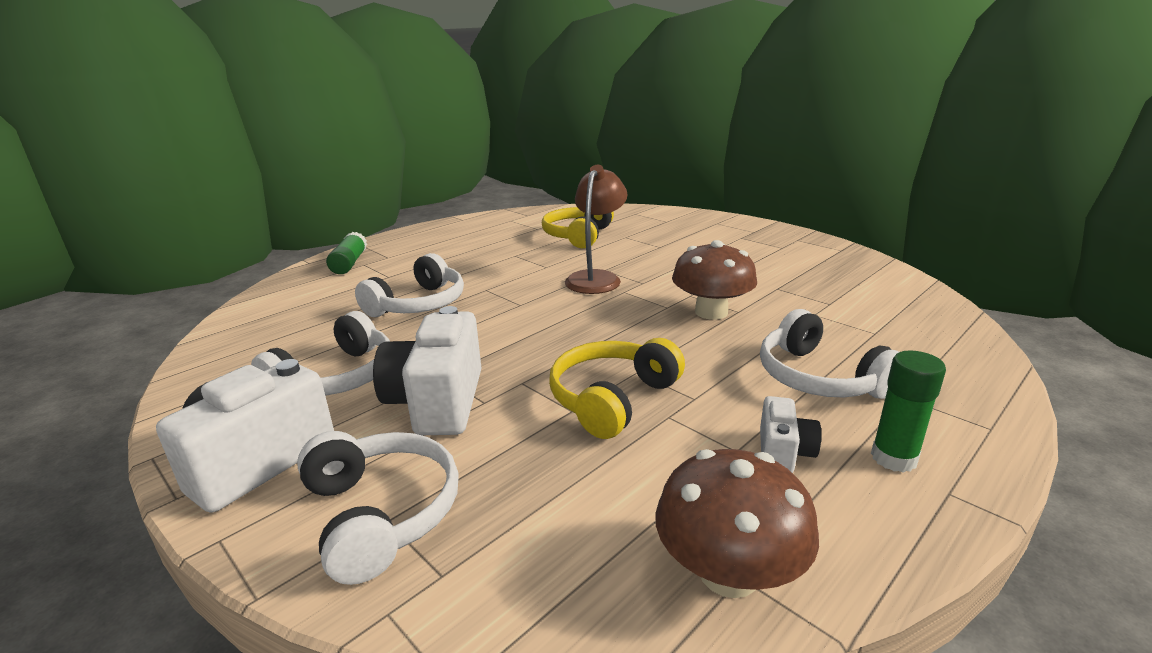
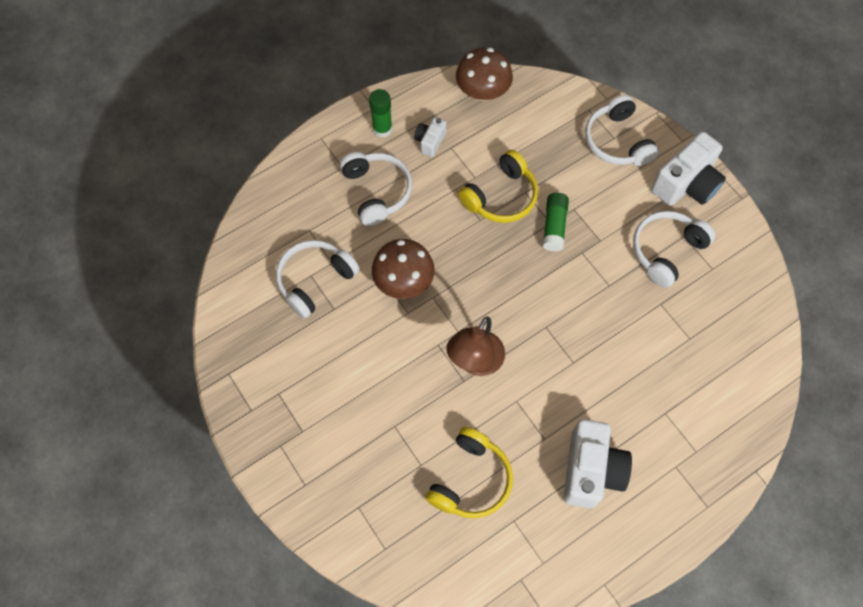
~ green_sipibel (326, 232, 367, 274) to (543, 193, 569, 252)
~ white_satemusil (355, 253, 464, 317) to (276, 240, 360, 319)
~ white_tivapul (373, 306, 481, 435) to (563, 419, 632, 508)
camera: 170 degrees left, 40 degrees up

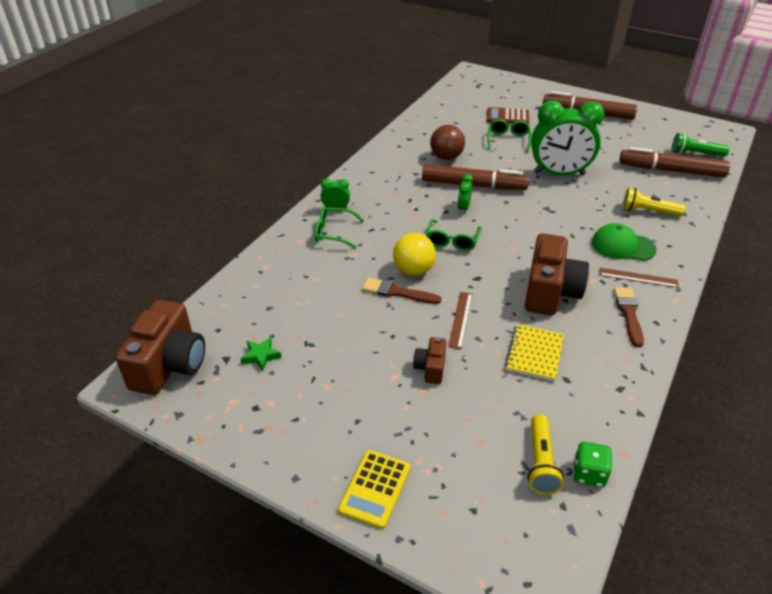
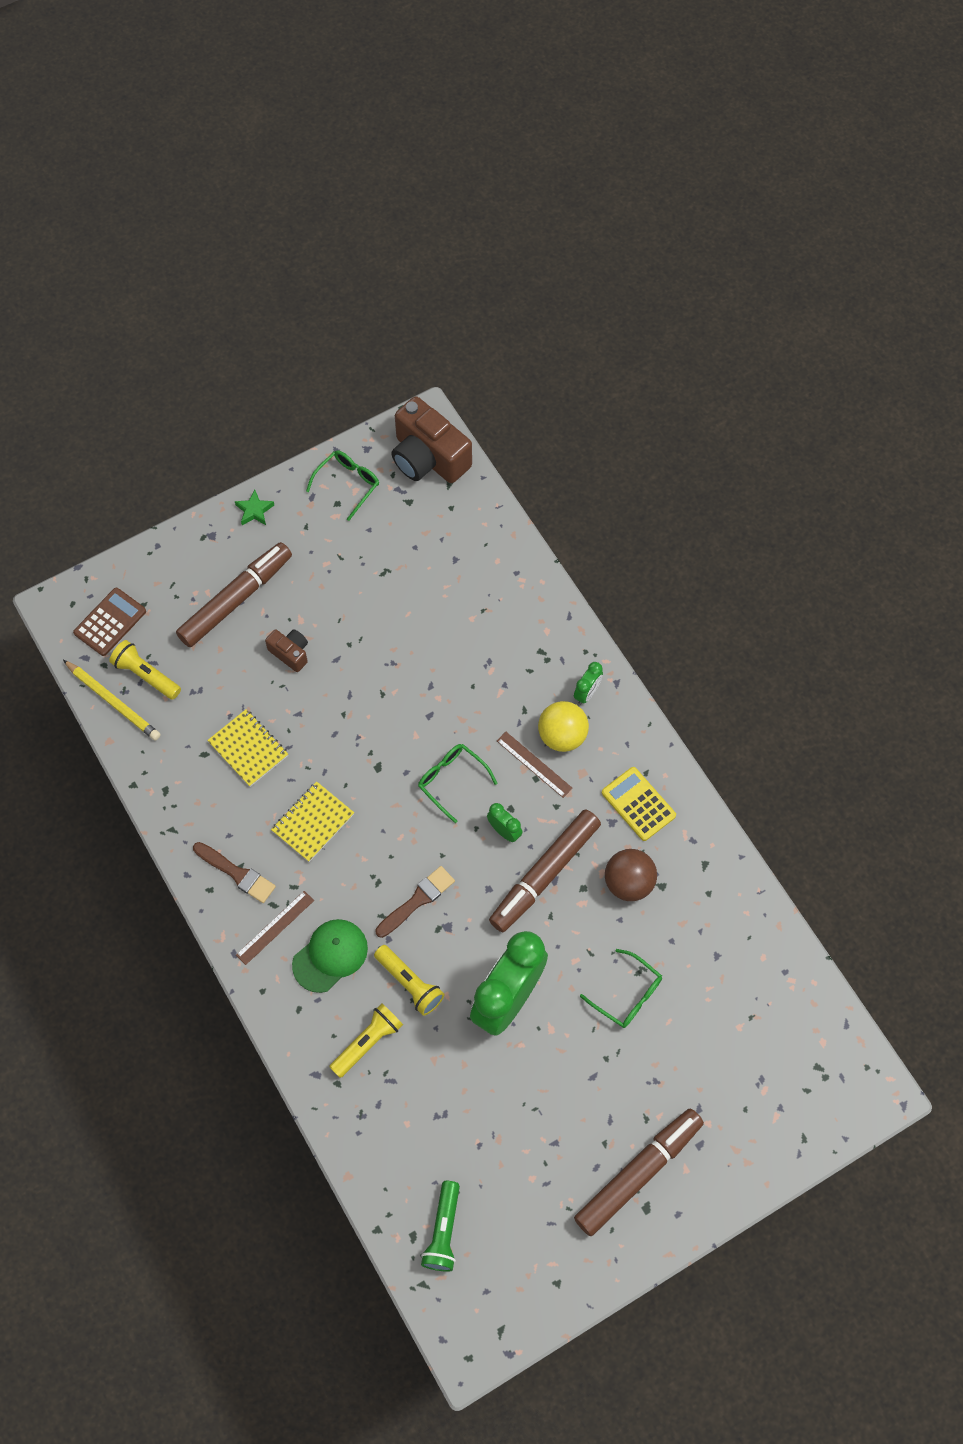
+ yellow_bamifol (374, 945, 445, 1016)
~ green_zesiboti (240, 337, 281, 371) to (235, 490, 274, 525)
~ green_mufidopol (315, 206, 364, 249) to (306, 450, 379, 521)
~ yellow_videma (338, 450, 410, 529) to (602, 767, 676, 841)
~ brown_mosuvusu (362, 277, 442, 304) to (376, 866, 455, 938)
~ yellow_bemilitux (393, 233, 436, 276) to (538, 701, 589, 752)
~ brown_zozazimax (448, 292, 472, 349) to (497, 732, 573, 798)
~ brown_videma (487, 107, 529, 125) to (73, 588, 146, 656)
~ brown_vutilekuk (619, 147, 730, 178) to (176, 542, 292, 647)
~ brown_tivapul (525, 233, 589, 315) to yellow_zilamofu (271, 782, 354, 862)
~ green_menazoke (573, 442, 612, 487) to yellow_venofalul (63, 660, 161, 741)
~ green_bamifol (672, 133, 729, 156) = (421, 1181, 460, 1272) 150 degrees clockwise
camera: 120 degrees right, 25 degrees up

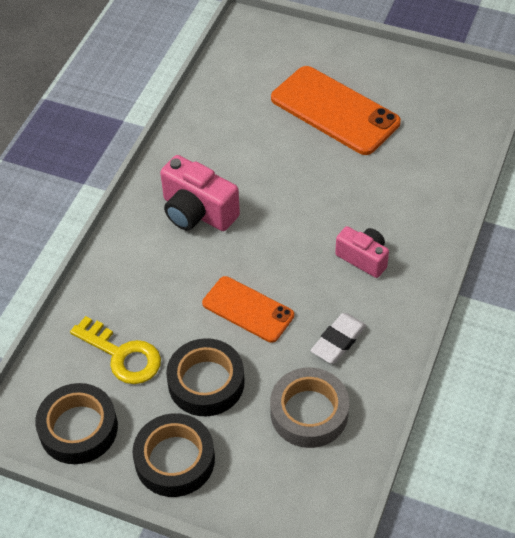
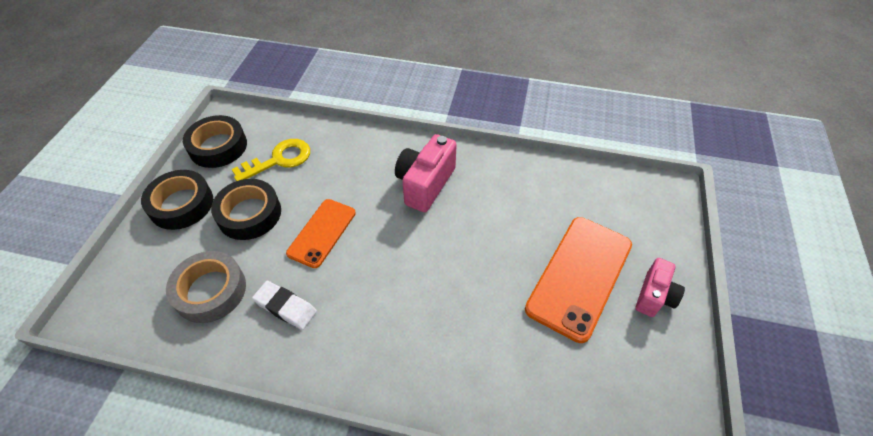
~ pink_tivapul (335, 226, 389, 278) to (635, 258, 685, 317)
~ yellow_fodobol (70, 316, 161, 384) = (232, 139, 310, 181) 150 degrees counterclockwise
camera: 80 degrees right, 0 degrees up

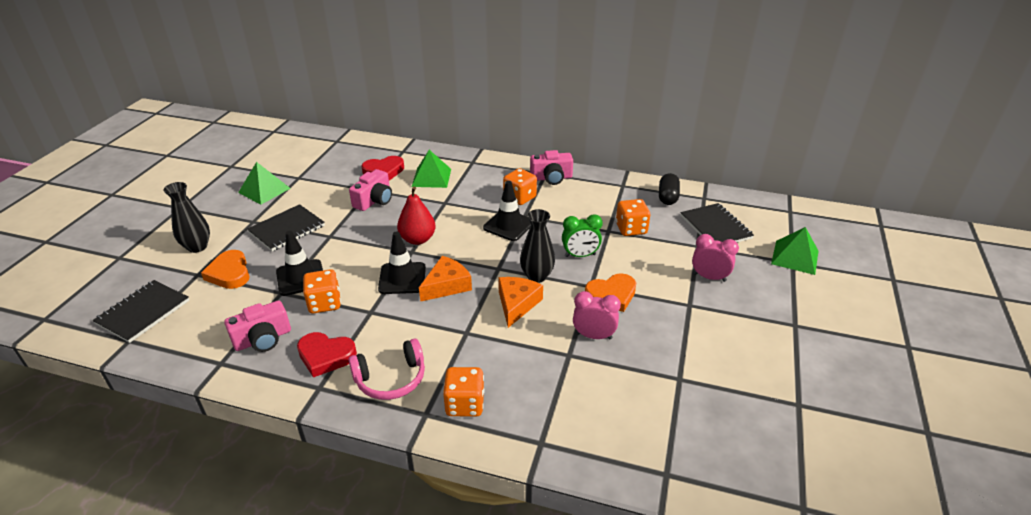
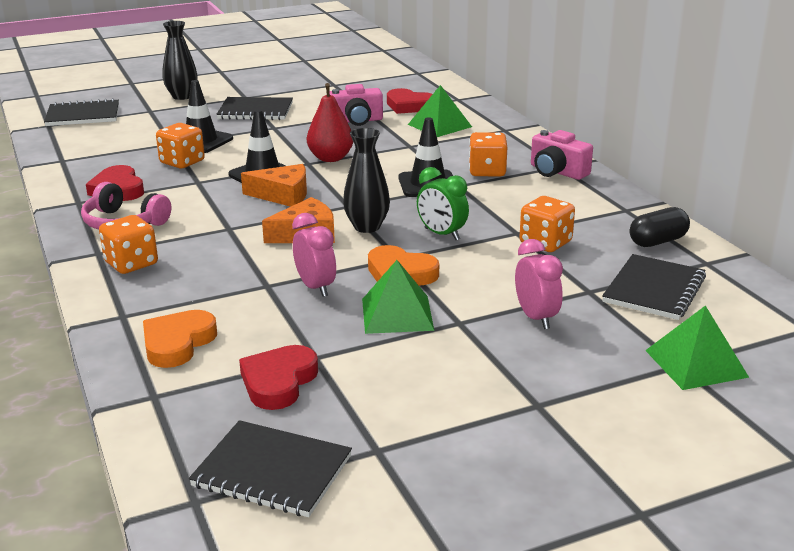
- pink_tivapul (224, 300, 291, 352)
+ black_zilamofu (189, 420, 352, 517)
+ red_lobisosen (239, 345, 318, 410)
~ orange_lobisosen (201, 250, 250, 289) to (143, 310, 217, 368)
~ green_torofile (238, 162, 291, 205) to (362, 260, 434, 334)
camera: 50 degrees right, 10 degrees down

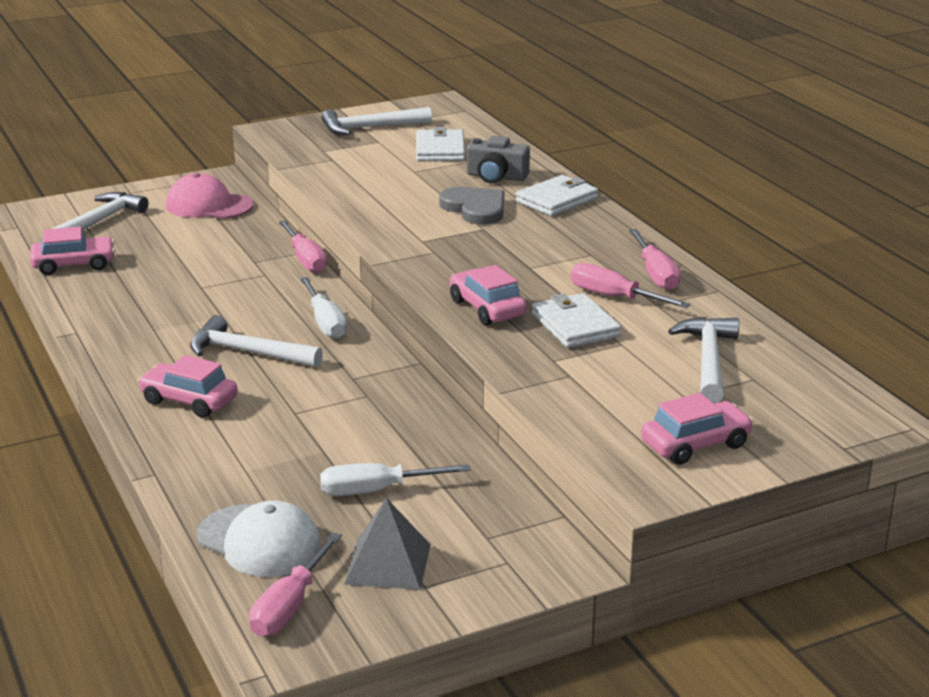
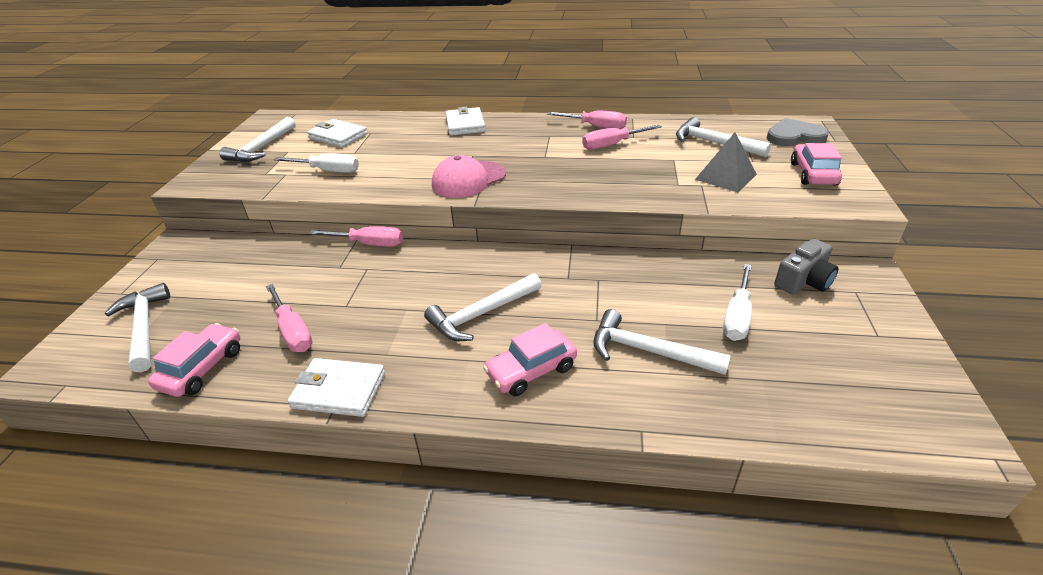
- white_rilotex (197, 501, 321, 577)
- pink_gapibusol (450, 265, 527, 325)
+ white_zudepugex (593, 309, 731, 375)
~ pink_rilotex (166, 173, 254, 219) to (432, 155, 506, 198)
~ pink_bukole (249, 532, 342, 637) to (266, 284, 313, 352)
~ white_bukole (300, 277, 347, 339) to (274, 154, 359, 173)
~ grey_torofile (344, 498, 431, 590) to (695, 132, 757, 192)
~ grey_lobisosen (439, 187, 505, 225) to (767, 118, 829, 146)
~ grey_tivapul (467, 136, 530, 183) to (774, 238, 838, 295)
~ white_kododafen (532, 293, 621, 348) to (288, 358, 385, 417)
camera: 55 degrees left, 10 degrees up

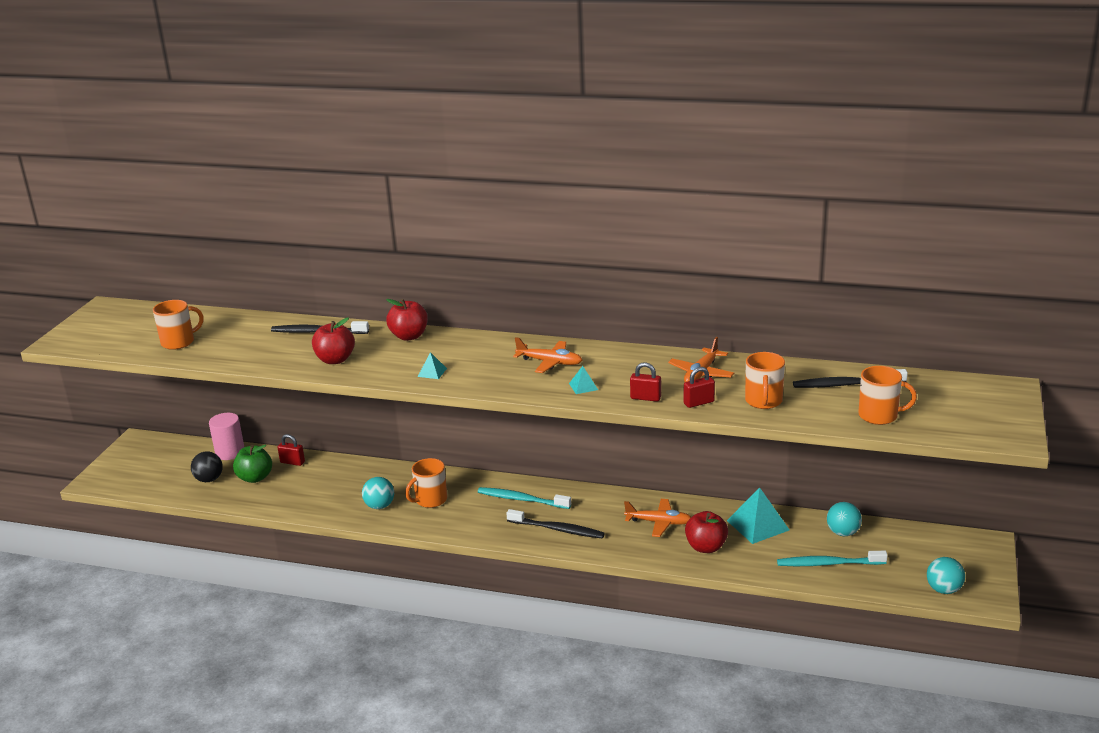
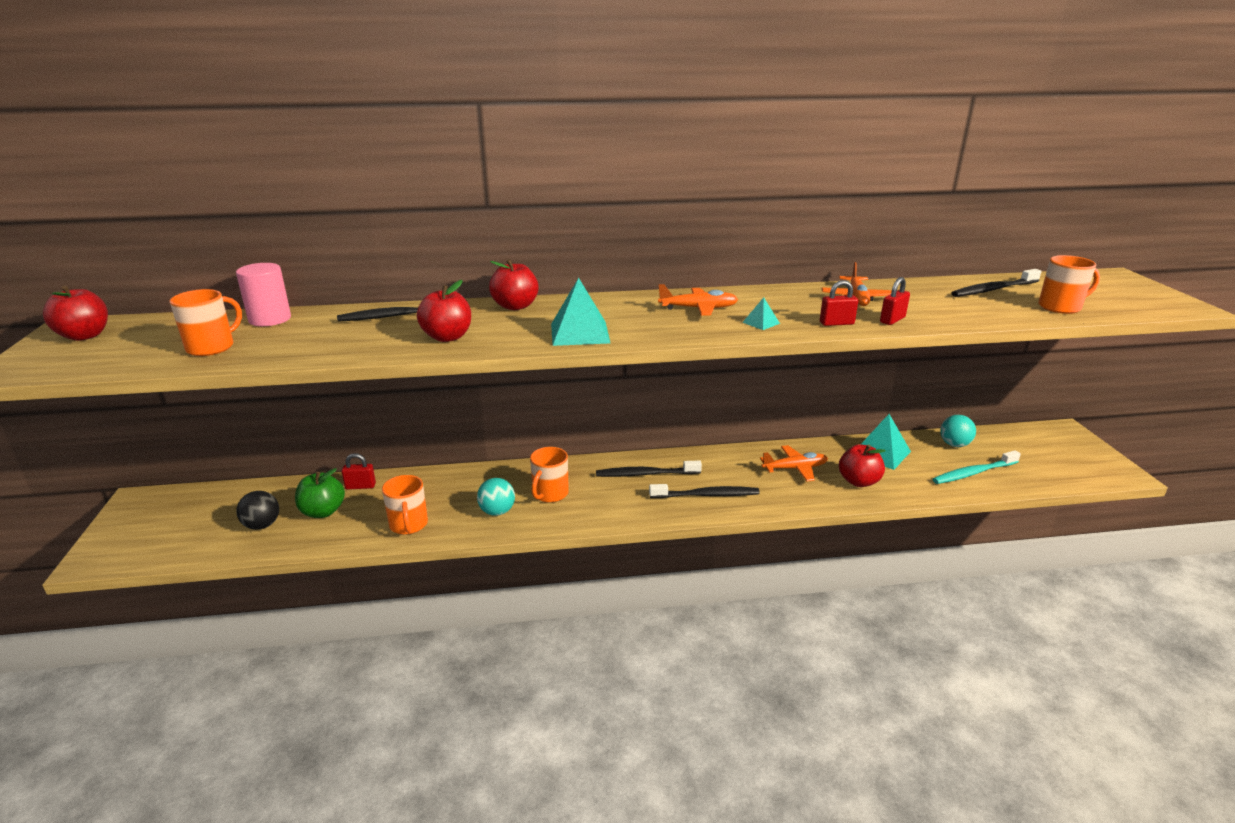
- turquoise_bemilitux (927, 557, 965, 594)
+ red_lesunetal (43, 286, 108, 341)
~ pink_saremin (209, 413, 244, 460) to (236, 263, 291, 326)
~ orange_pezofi (745, 352, 785, 409) to (382, 475, 428, 535)
~ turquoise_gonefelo (478, 487, 571, 509) to black_gonefelo (596, 460, 702, 477)
~ turquoise_torofile (418, 352, 447, 379) = (551, 278, 610, 346) x2.05
camera: 25 degrees left, 0 degrees up

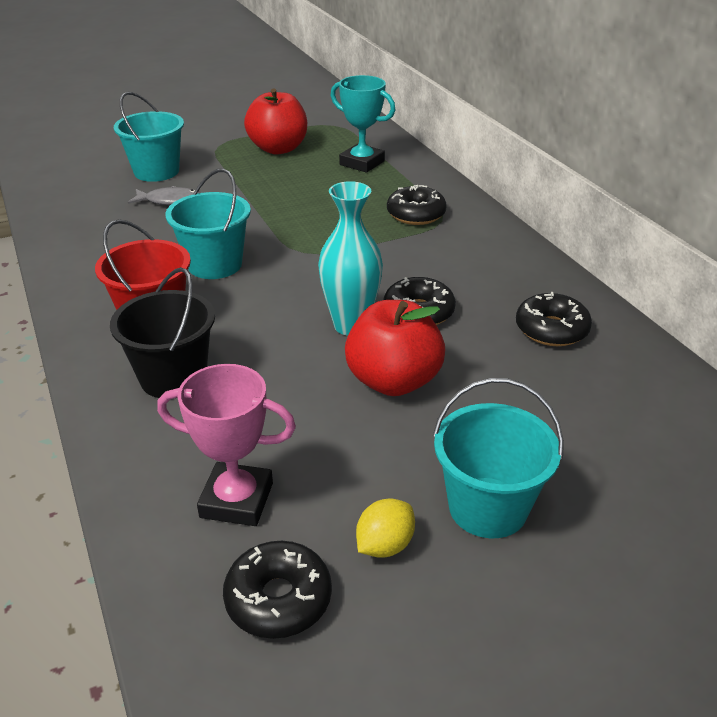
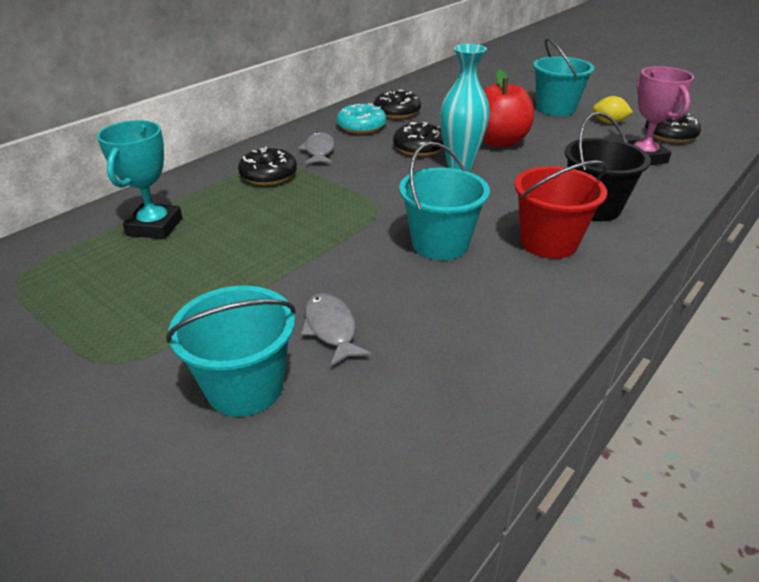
- red_lesunetal (244, 89, 307, 154)
+ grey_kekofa (298, 132, 335, 164)
+ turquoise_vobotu (337, 103, 386, 134)
camera: 115 degrees left, 0 degrees up

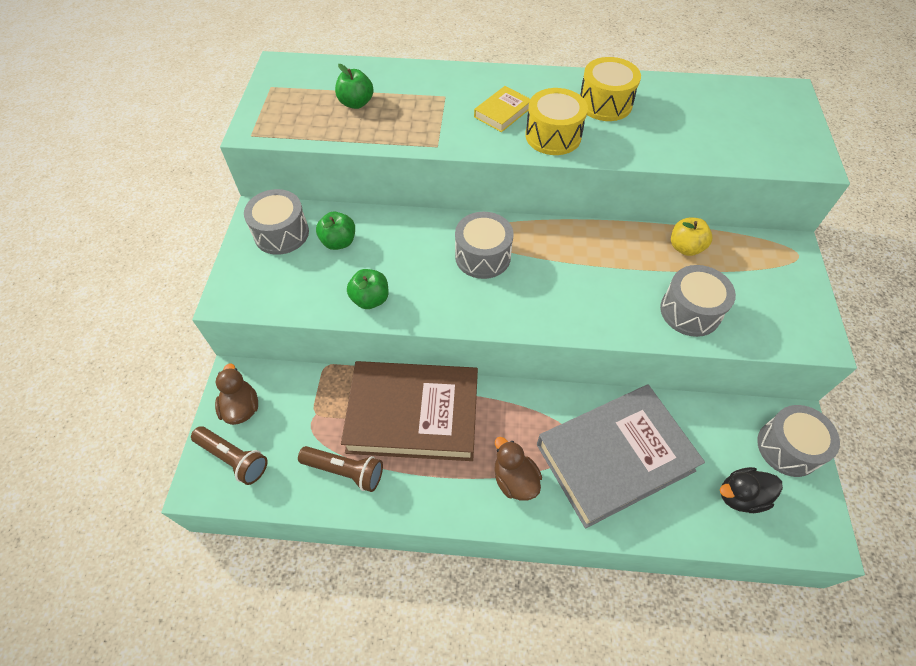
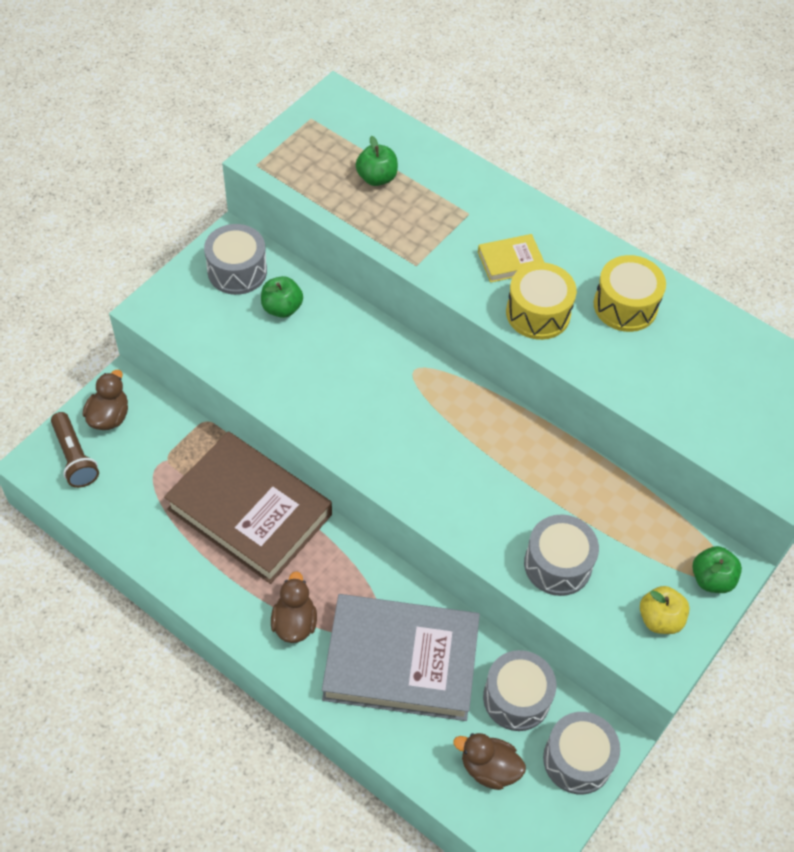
- brown_bamifol (298, 446, 383, 492)
~ green_lesunetal (347, 269, 389, 309) to (693, 546, 742, 593)
~ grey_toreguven (455, 212, 514, 279) to (483, 650, 556, 731)
~ yellow_lesunetal (671, 217, 712, 256) to (640, 586, 689, 634)
~ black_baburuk (720, 467, 783, 513) to brown_baburuk (454, 733, 526, 790)
camera: 30 degrees right, 0 degrees up

